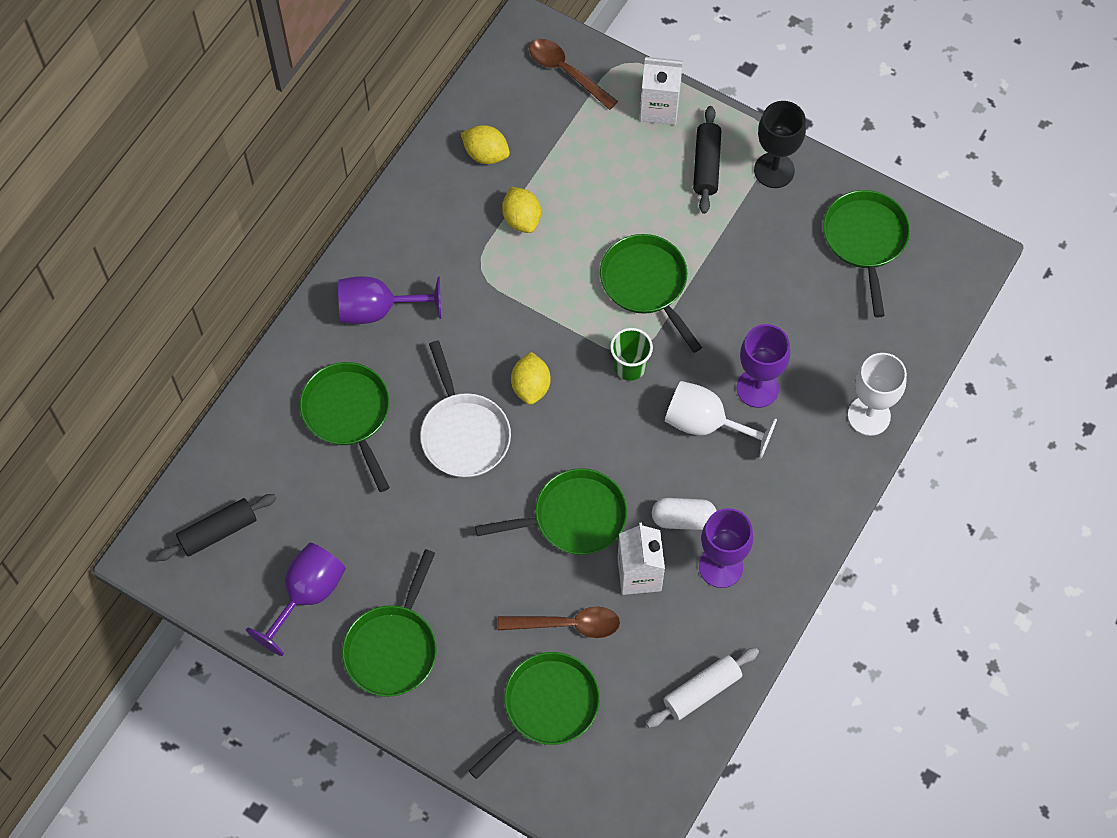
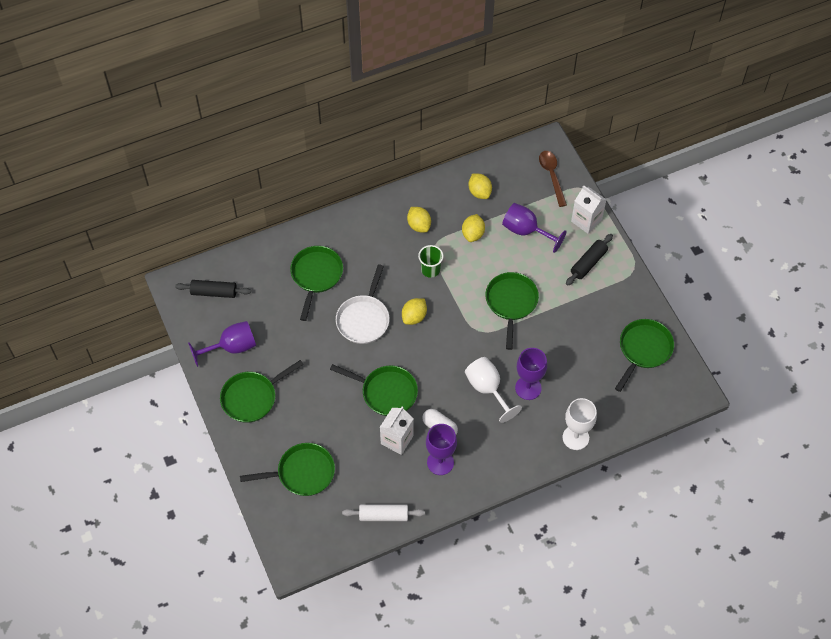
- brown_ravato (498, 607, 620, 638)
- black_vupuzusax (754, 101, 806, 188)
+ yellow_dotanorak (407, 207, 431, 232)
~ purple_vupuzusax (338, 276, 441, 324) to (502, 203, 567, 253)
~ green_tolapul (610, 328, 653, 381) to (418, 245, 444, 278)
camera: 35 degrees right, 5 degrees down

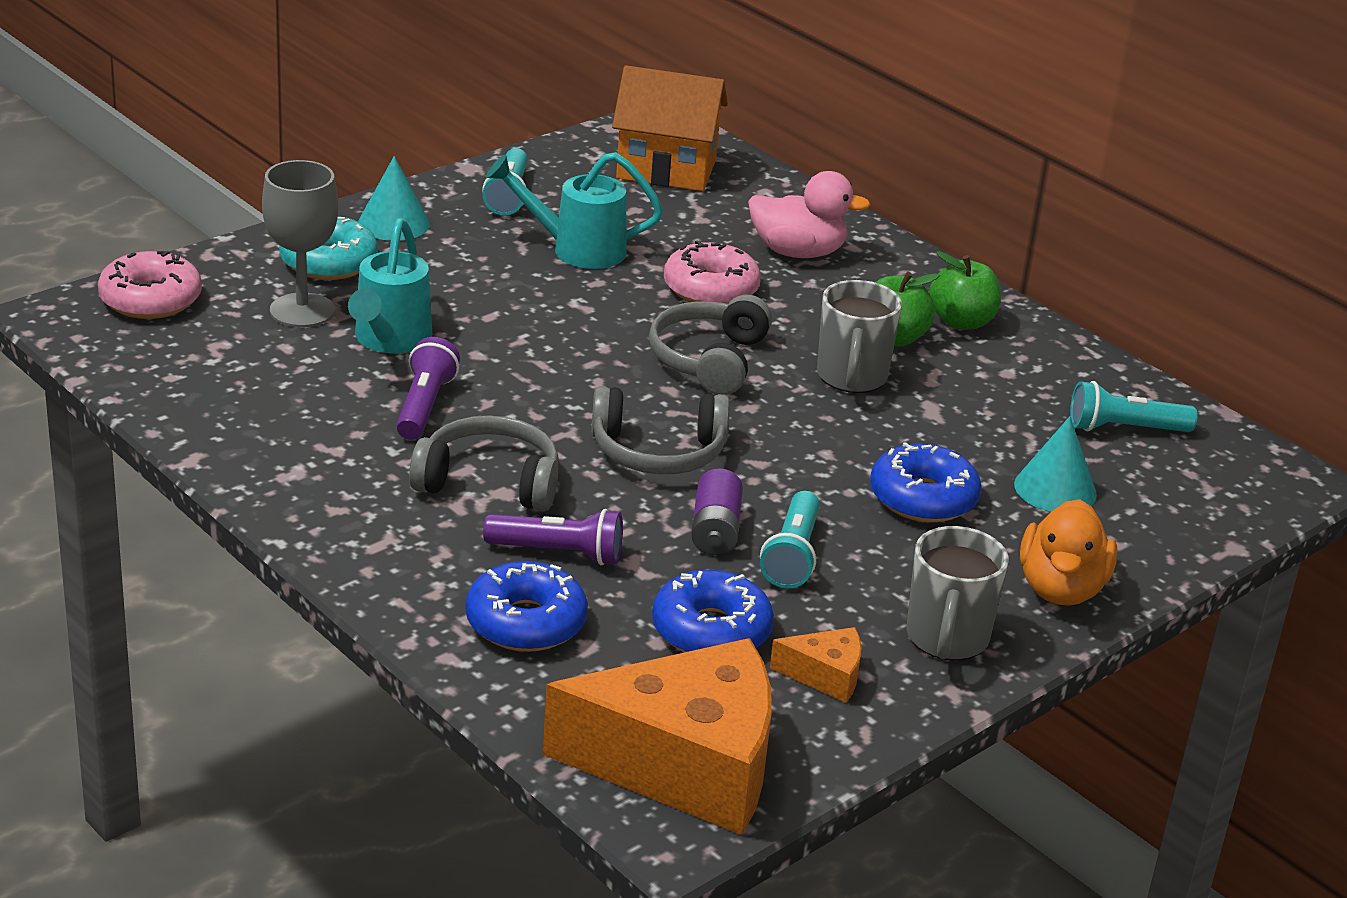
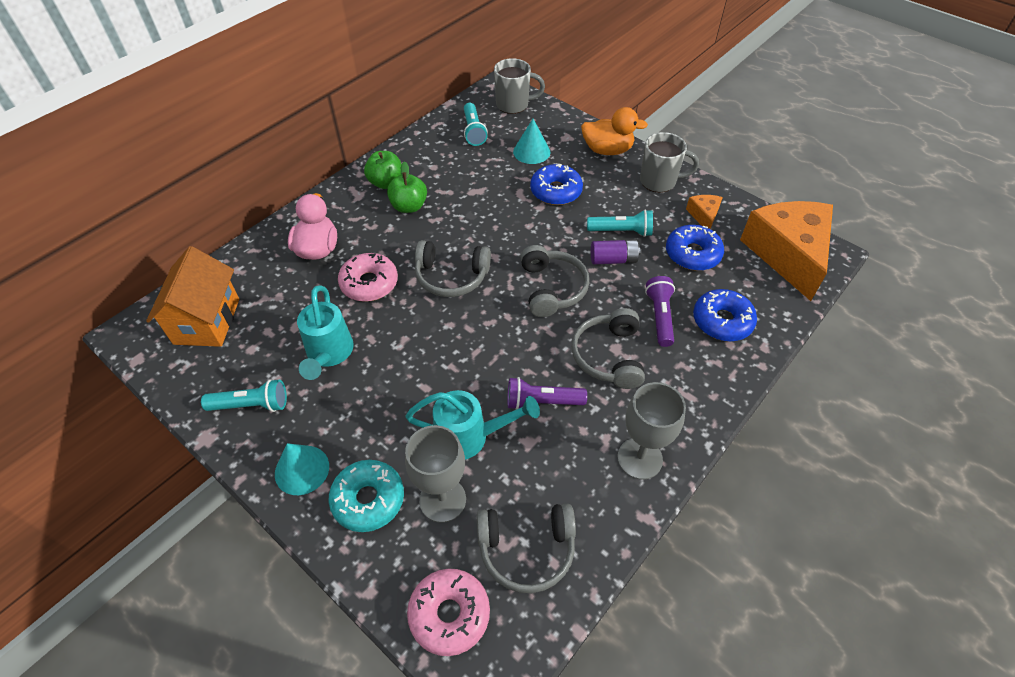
+ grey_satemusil (477, 504, 576, 593)
+ grey_vupuzusax (617, 382, 686, 479)
~ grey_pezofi (817, 280, 902, 393) to (494, 58, 545, 114)
camera: 95 degrees left, 20 degrees up

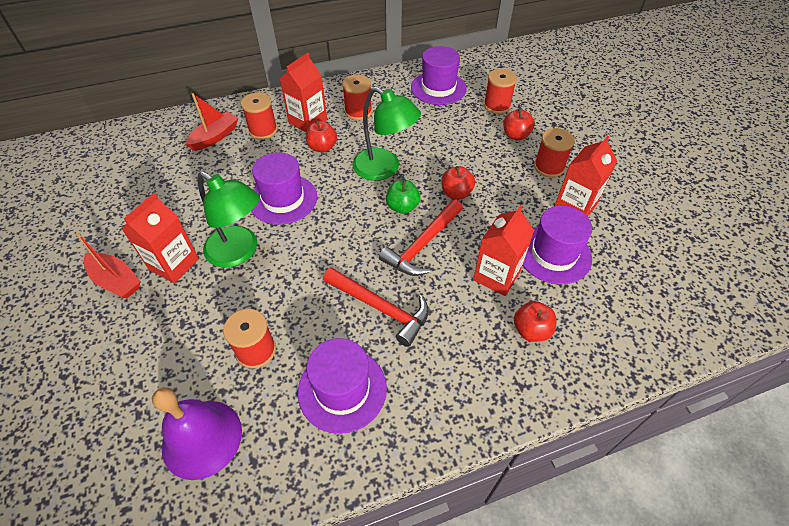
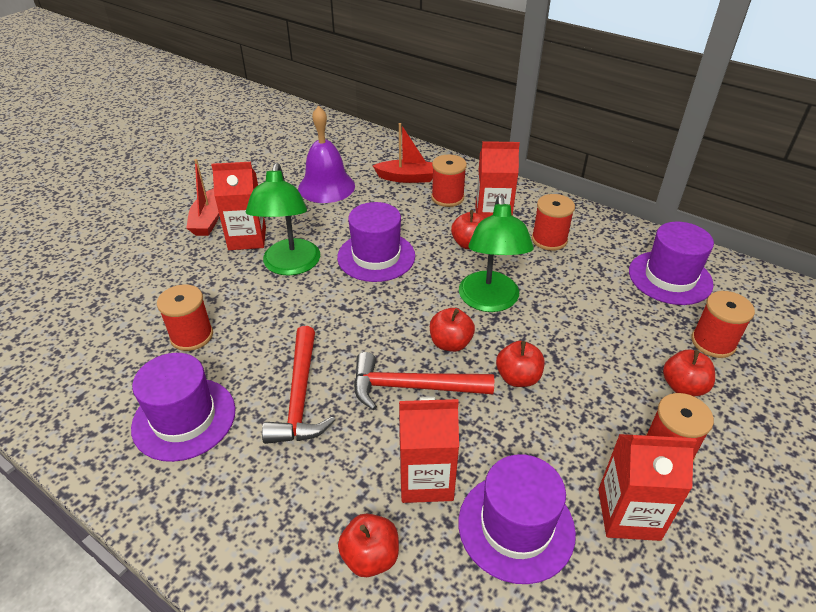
~ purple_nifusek (152, 387, 242, 480) to (298, 106, 355, 203)
~ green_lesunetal (386, 179, 421, 214) to red_lesunetal (430, 308, 475, 352)
camera: 55 degrees right, 10 degrees down

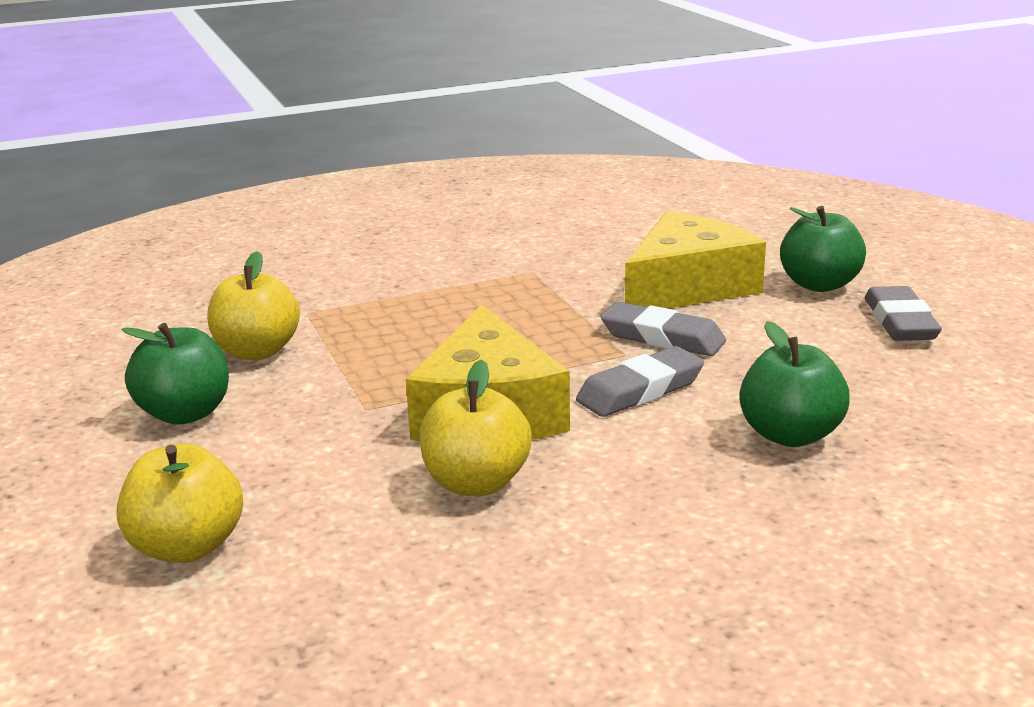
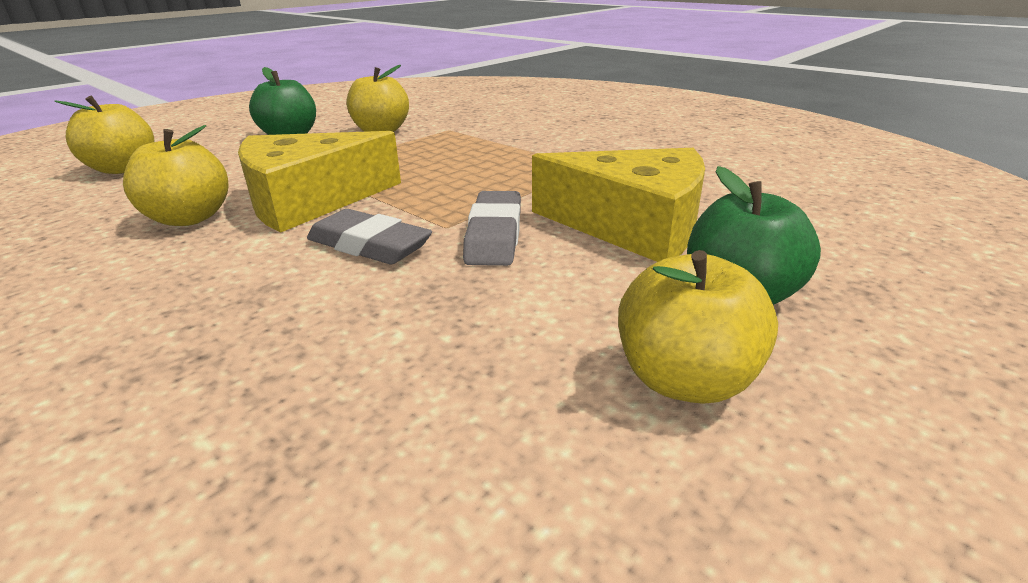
- green_lesunetal (739, 321, 850, 447)
~ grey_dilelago (865, 286, 942, 341) to yellow_lesunetal (618, 250, 778, 403)
camera: 65 degrees right, 5 degrees up

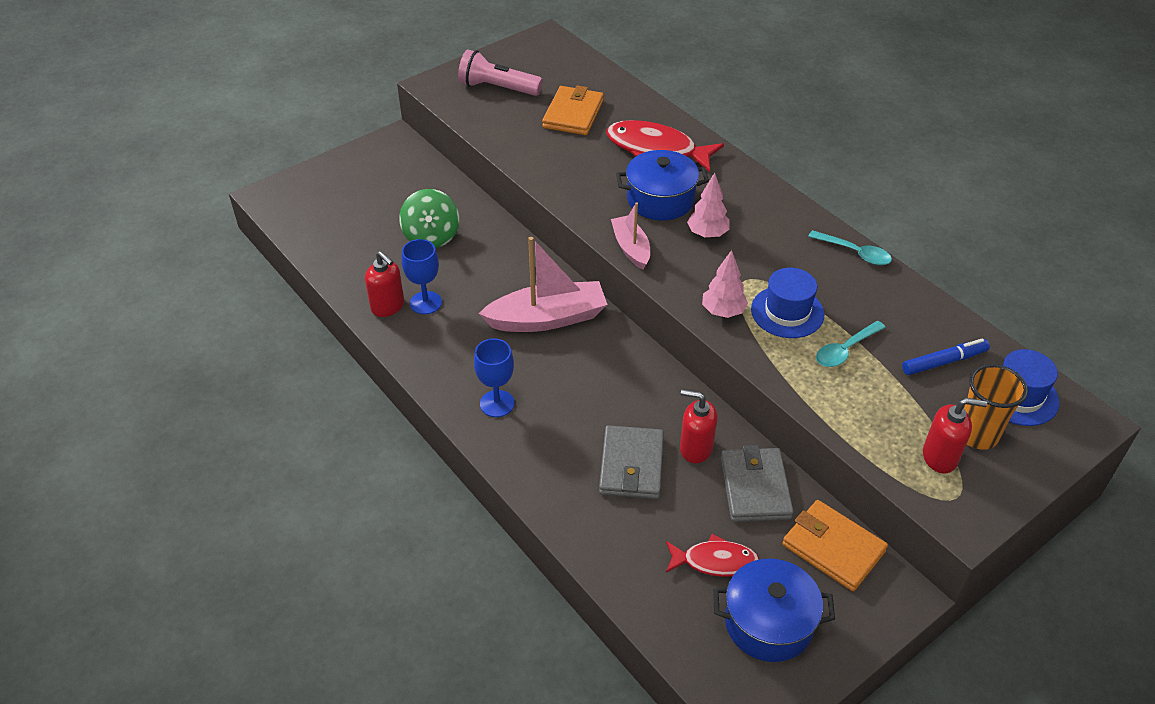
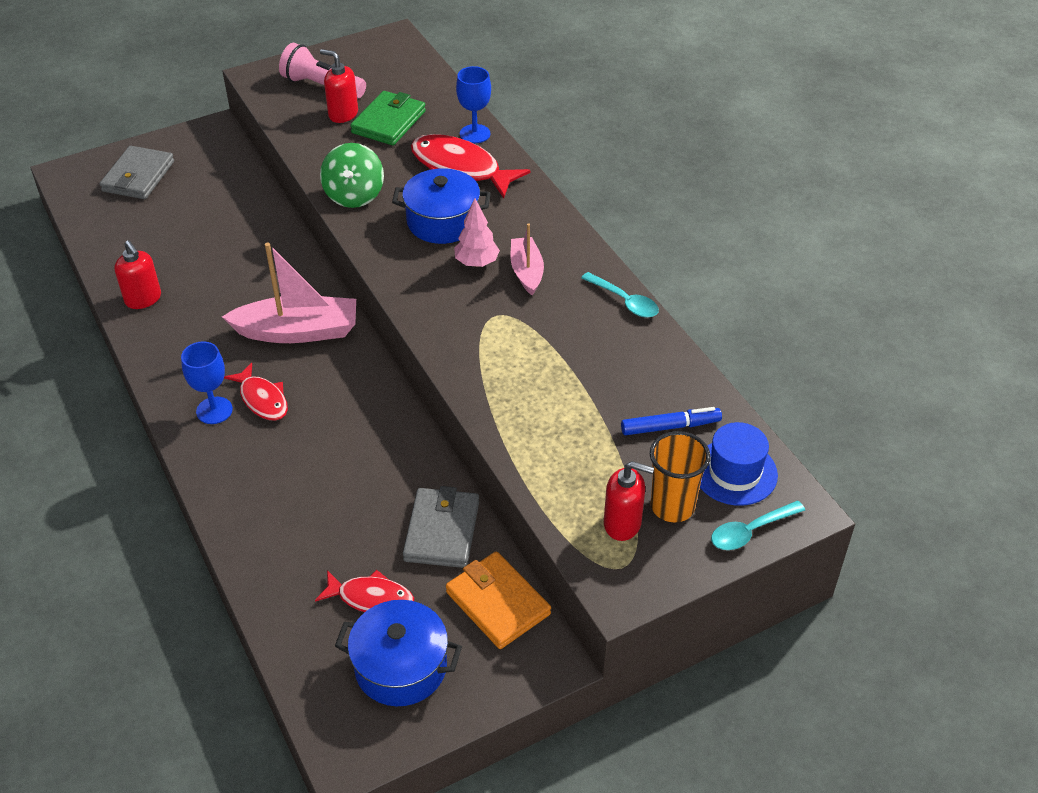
- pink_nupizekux (702, 250, 748, 318)
- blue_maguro (751, 268, 824, 338)
+ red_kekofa (224, 363, 288, 421)
~ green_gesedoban (399, 189, 459, 248) to (320, 143, 384, 208)
~ blue_vupuzusax (402, 239, 442, 314) to (456, 66, 491, 143)
~ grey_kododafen (599, 425, 664, 499) to (100, 146, 174, 199)
~ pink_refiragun (611, 202, 650, 270) to (511, 224, 544, 295)
~ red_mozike (680, 390, 717, 463) to (320, 49, 358, 123)
~ turquoise_ravato (816, 321, 886, 367) to (711, 501, 805, 550)
~ orange_kododafen (542, 85, 604, 135) to green_kododafen (350, 91, 426, 146)
camera: 10 degrees right, 0 degrees up

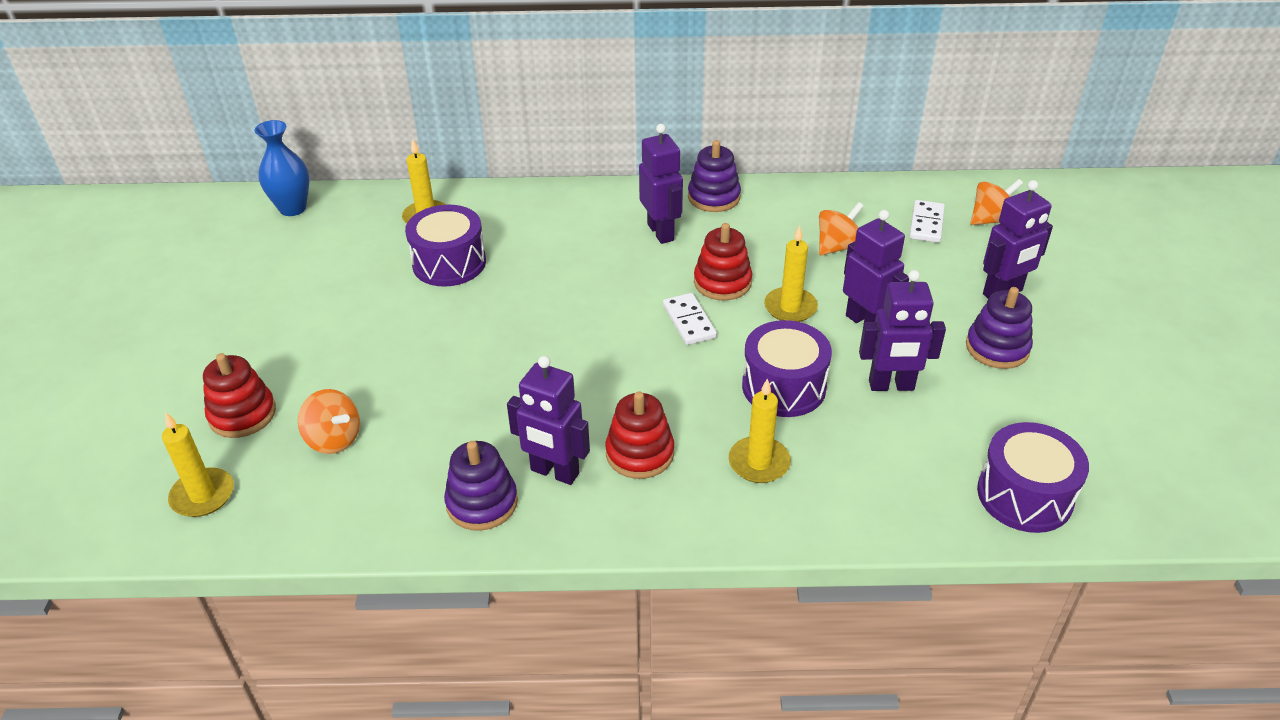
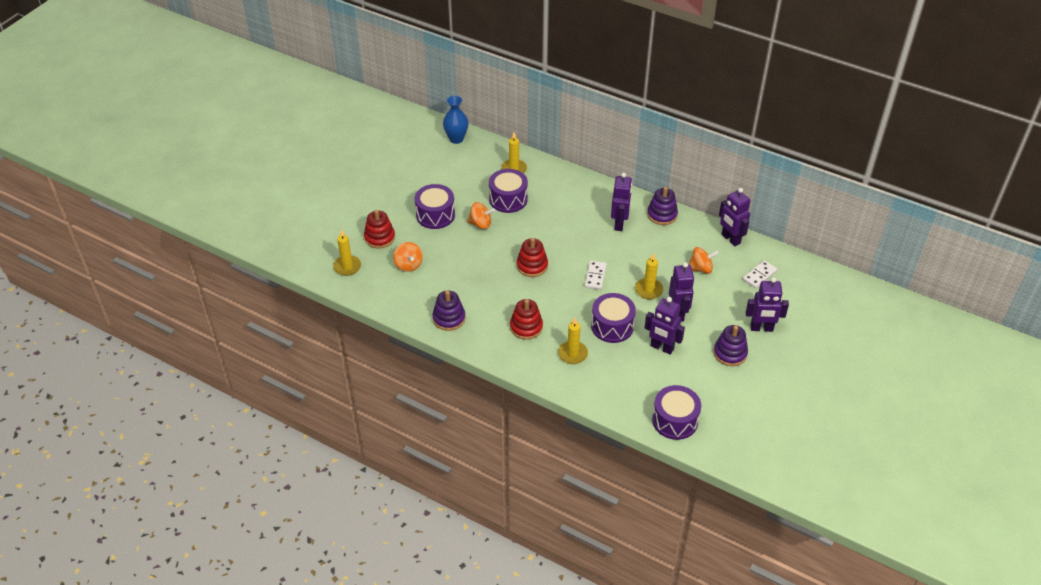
+ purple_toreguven (414, 184, 455, 229)
~ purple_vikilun (507, 356, 590, 485) to (719, 188, 751, 246)
~ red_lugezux (694, 223, 752, 301) to (517, 238, 548, 277)
~ orange_gesedoban (971, 179, 1023, 225) to (467, 202, 496, 229)
camera: 30 degrees right, 5 degrees up

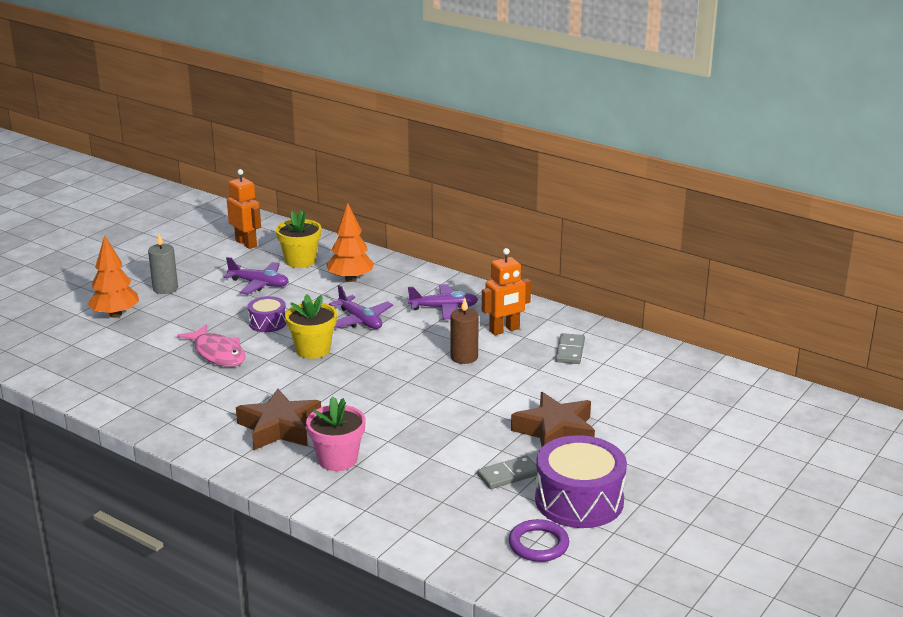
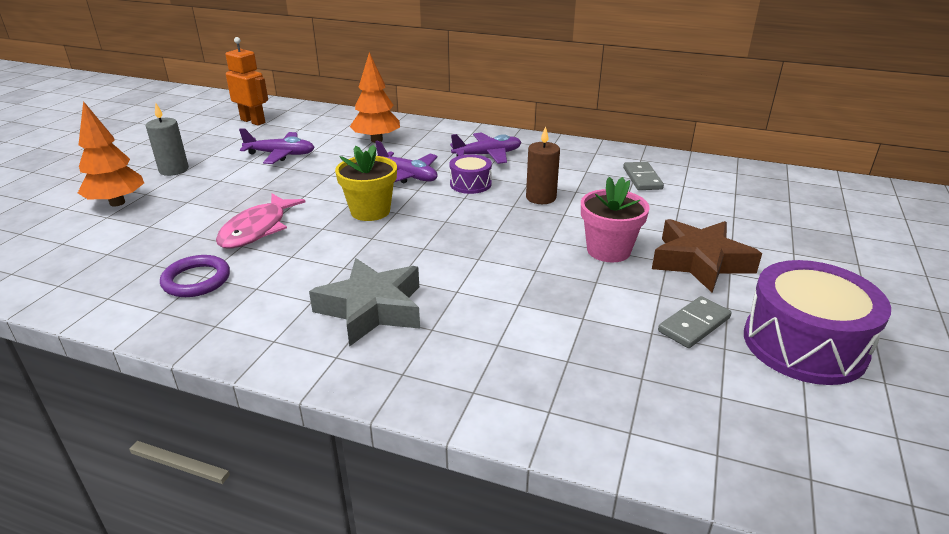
- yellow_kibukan (276, 210, 321, 268)
- orange_vikilun (482, 248, 531, 335)
~ purple_toreguven (248, 296, 286, 332) to (449, 154, 492, 194)
~ pink_kibukan (306, 397, 366, 471) to (581, 177, 650, 262)
~ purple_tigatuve (509, 519, 569, 562) to (160, 255, 230, 297)
~ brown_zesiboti (236, 388, 321, 450) to grey_zesiboti (309, 258, 420, 347)
~ pink_kekofa (177, 324, 245, 367) = (216, 194, 306, 249) 75 degrees clockwise
camera: 15 degrees left, 5 degrees up

